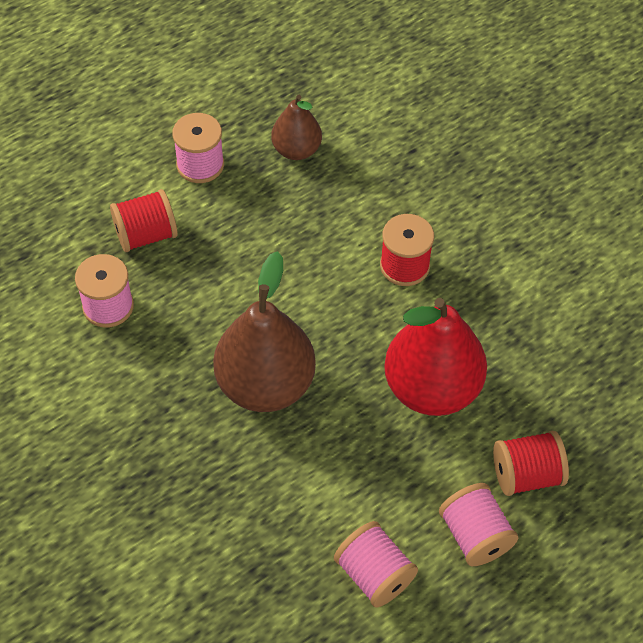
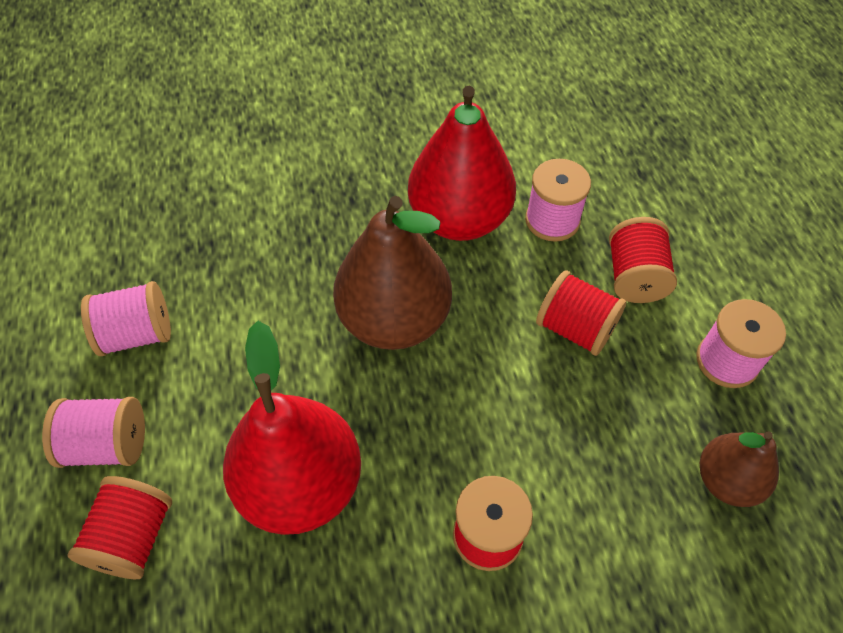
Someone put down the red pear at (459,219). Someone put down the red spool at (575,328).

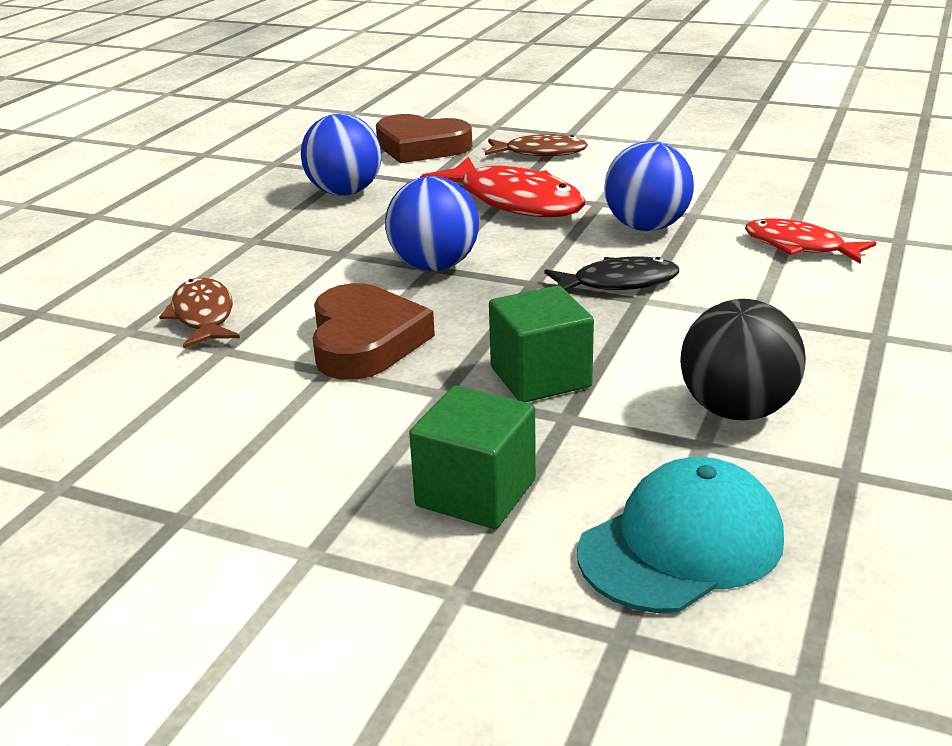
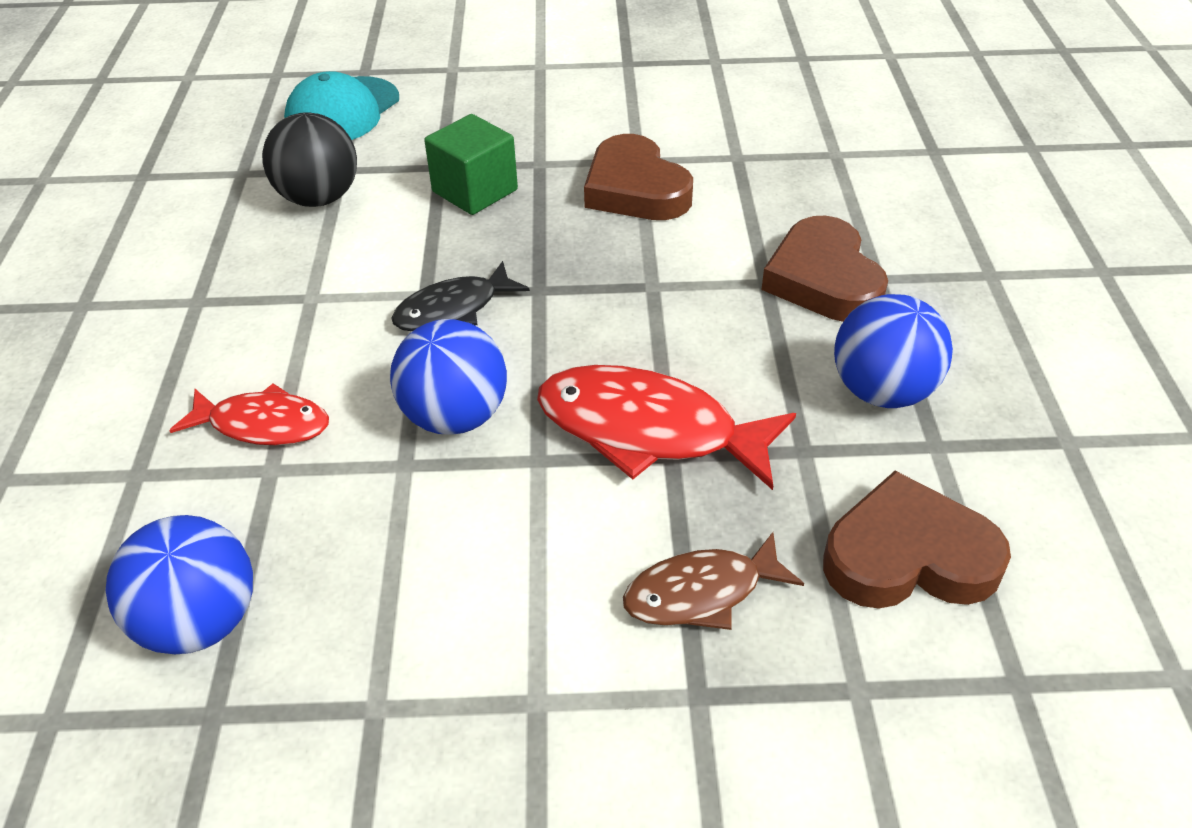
Someone took away the brown fish at (203,316). Someone took away the green cube at (476,493). Someone put down the brown heart at (823,279). Someone carried the blue ball from (434,266) to (200,622).

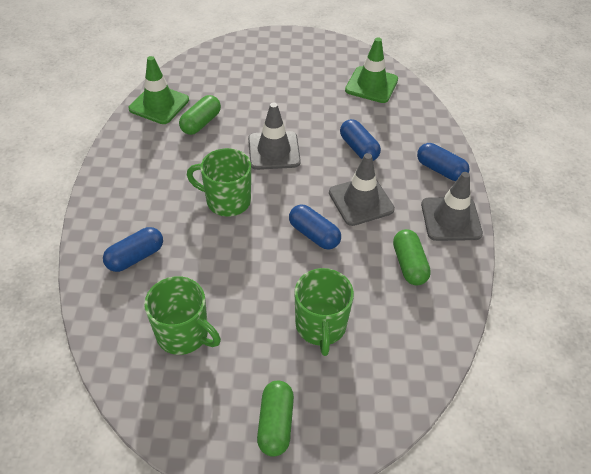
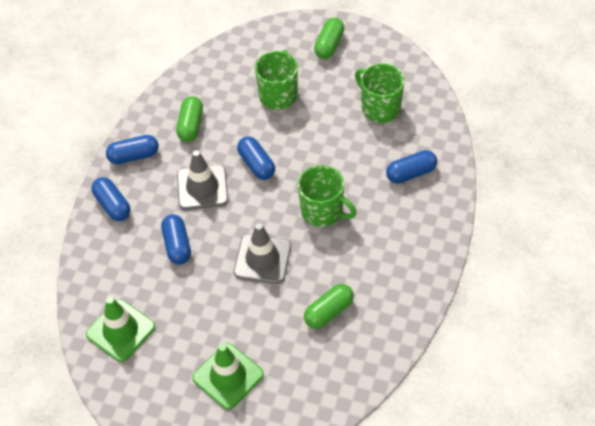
Someone carried the green traffic cone from (159,104) to (228,376). Someone swapped the grey traffic cone at (451,219) for the blue capsule at (134,156).

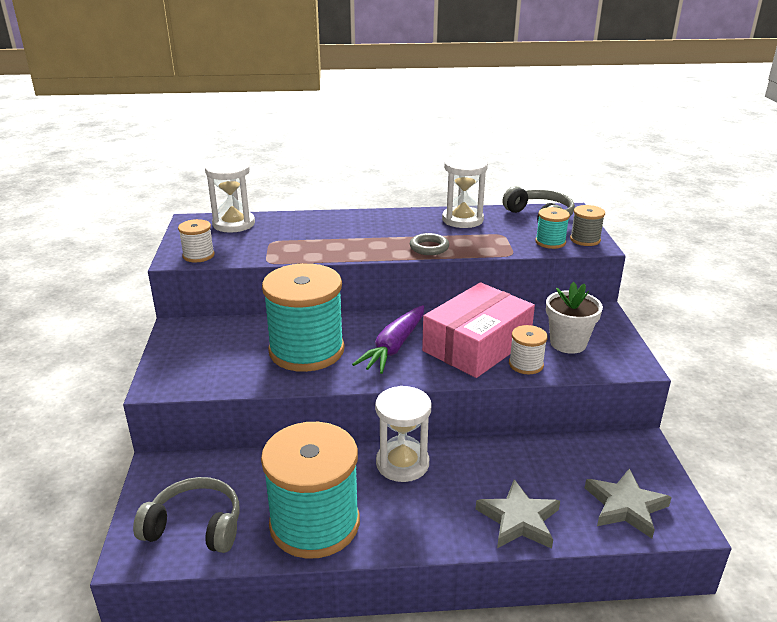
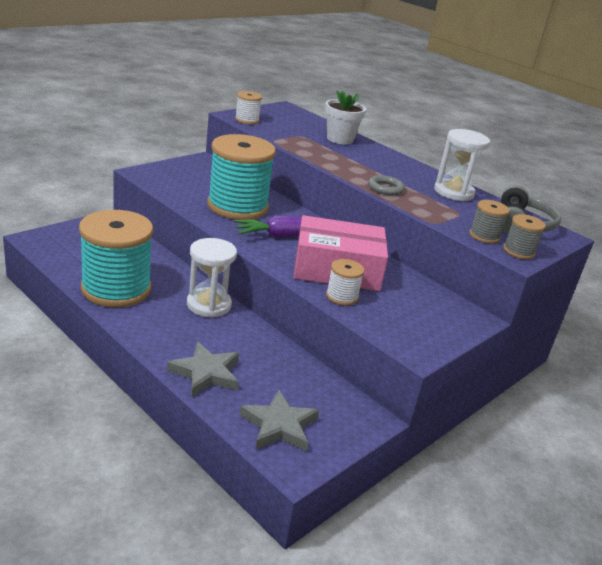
Someone took away the grey headphones at (195,526). Someone took away the white hourglass at (234,224). Someone carried the white flower pot from (568,343) to (340,139). Someone repainted the turquoise spool at (550,242), which became the grey spool at (484,236).

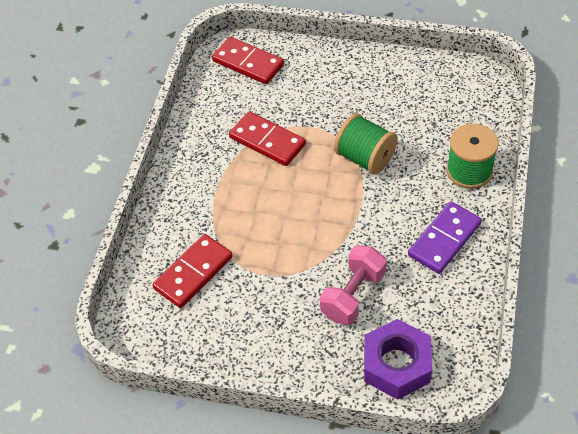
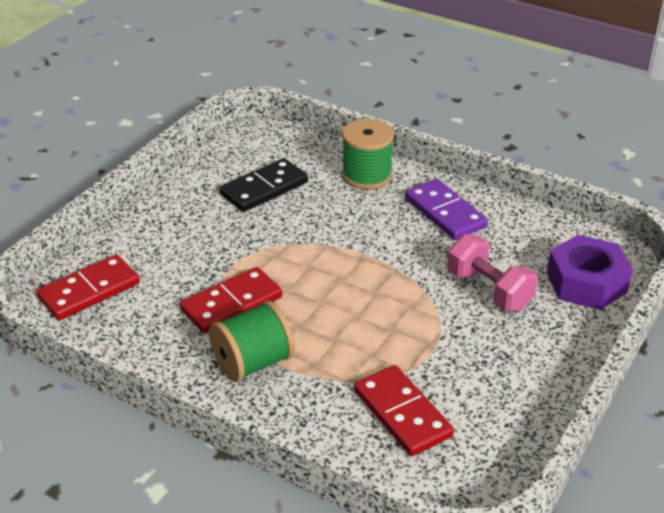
Someone put down the black domino at (264,188). Someone carried the green spool from (365,158) to (253,363).

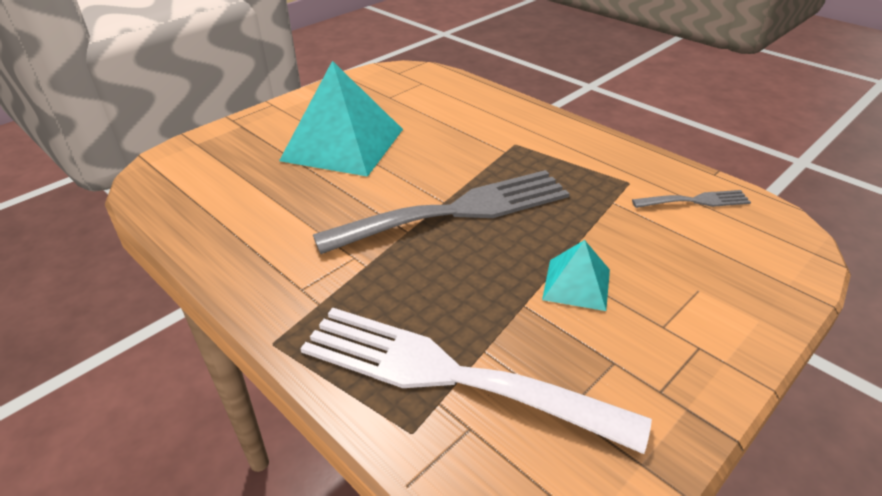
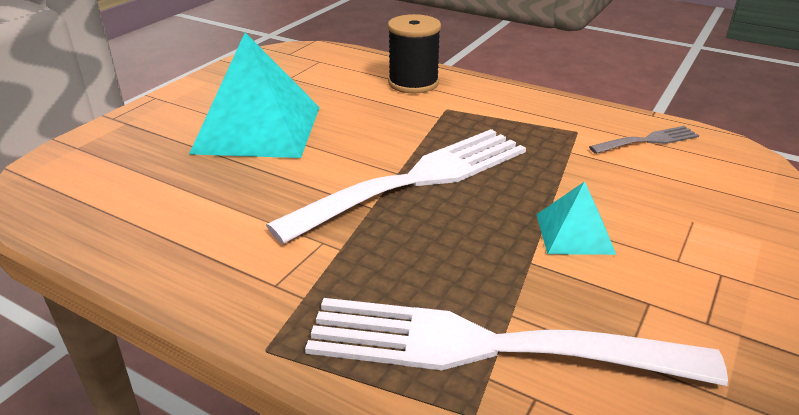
Someone put down the black spool at (413,83). Someone repainted the grey fork at (458,211), which became the white fork at (417,180).

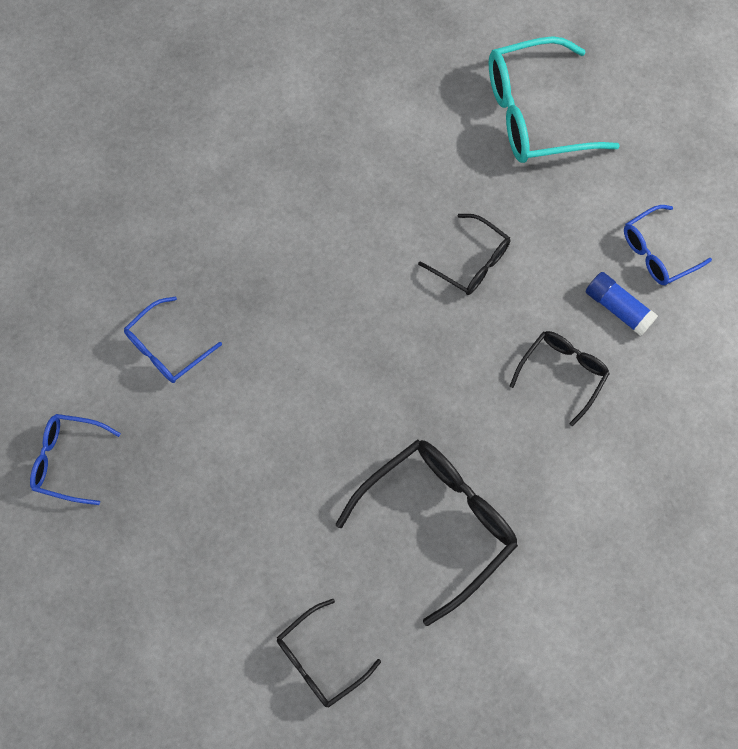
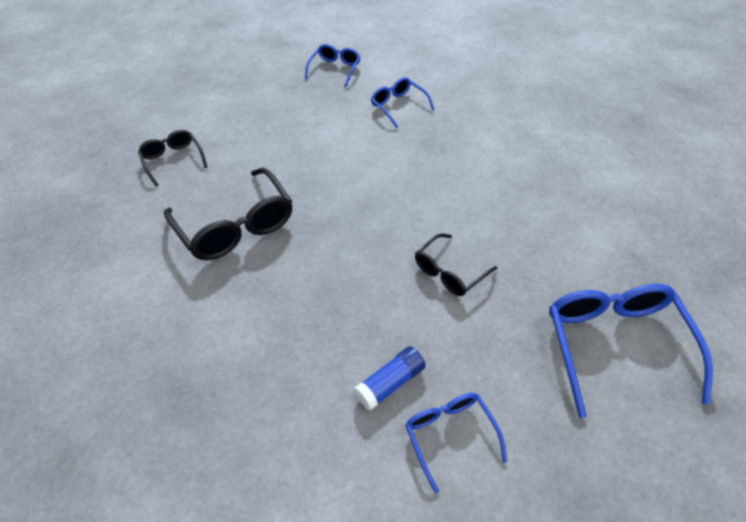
Someone took away the black glasses at (562,373). Someone repainted the turquoise glasses at (534,114), which became the blue glasses at (614,344).

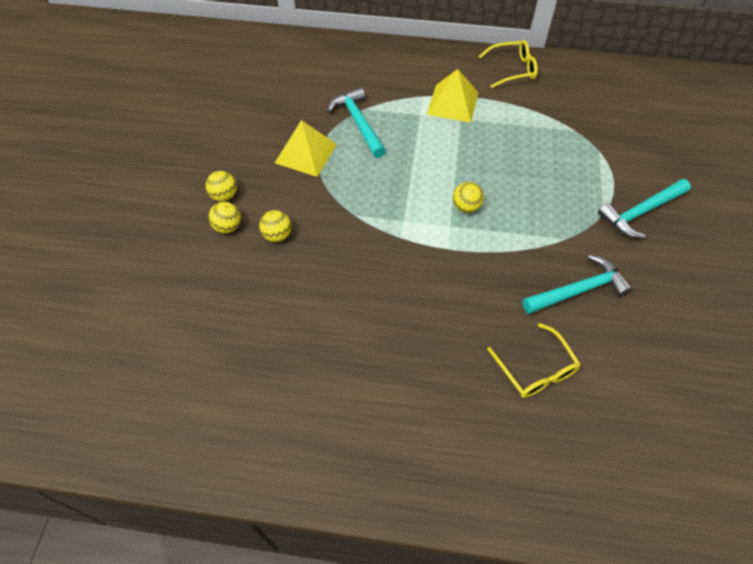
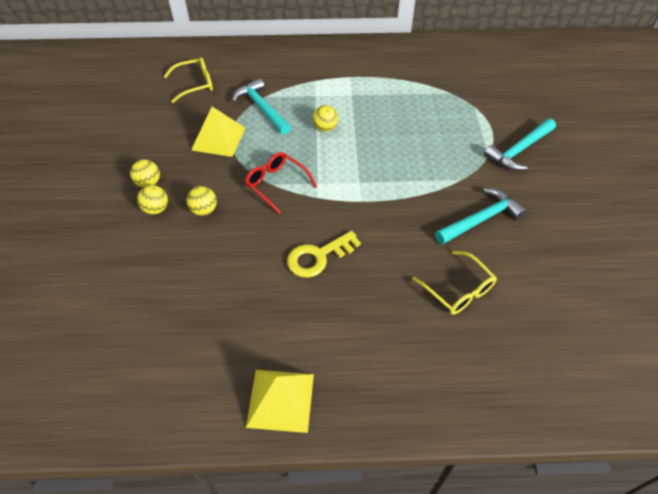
Someone put down the red glasses at (276,184). Someone put down the yellow key at (318,257). Someone carried the yellow pyramid from (453,103) to (281,400). Someone carried the yellow ball from (466,207) to (325,128). Someone carried the yellow glasses from (512,69) to (195,84).

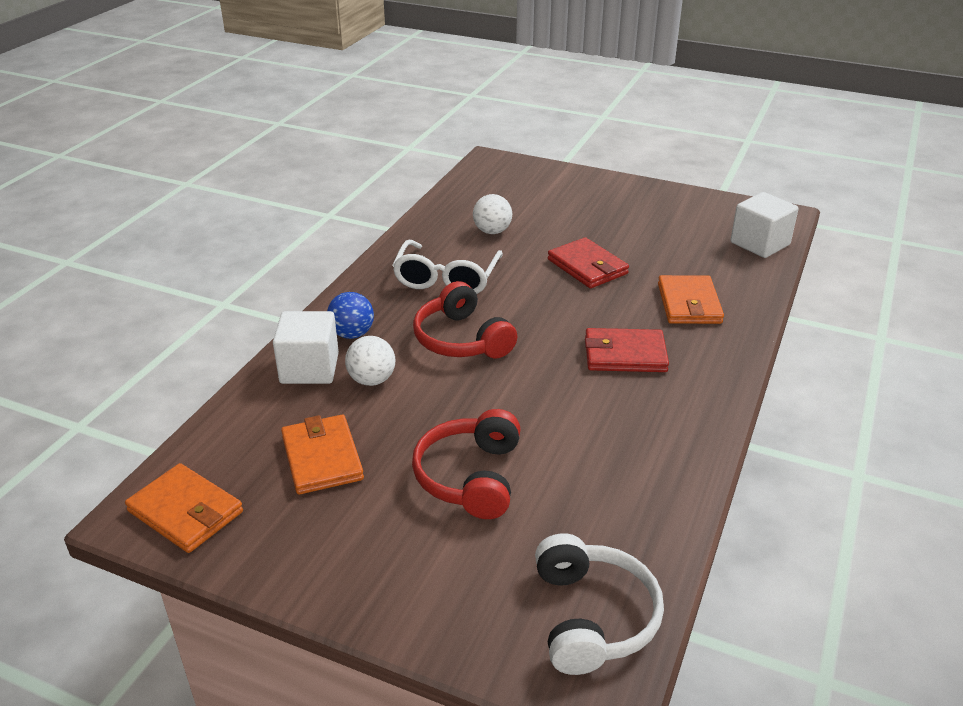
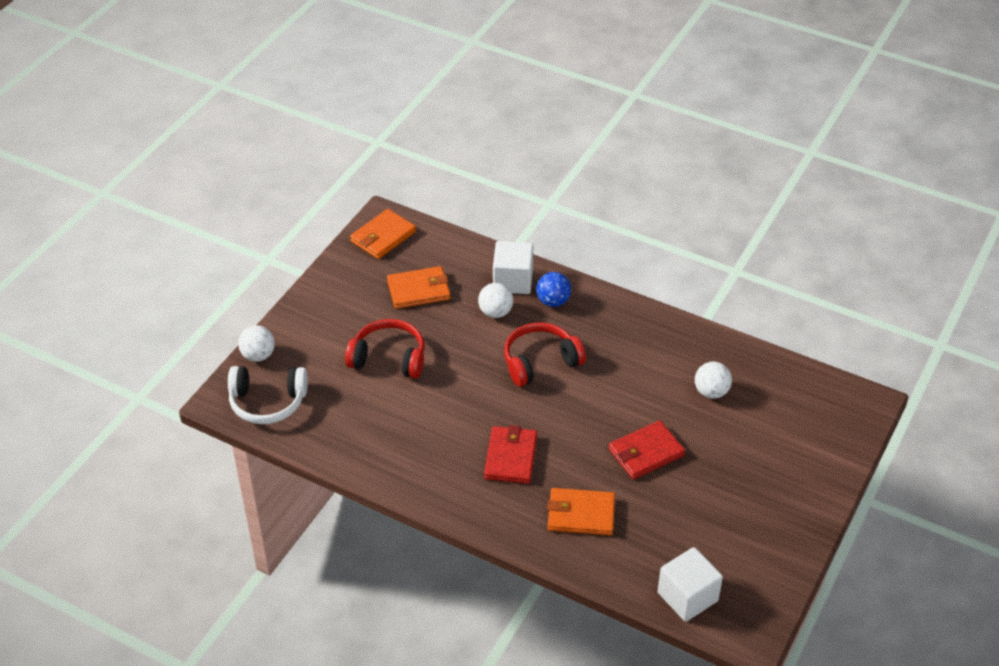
Someone took away the white glasses at (446,279). Someone put down the white ball at (258,355).

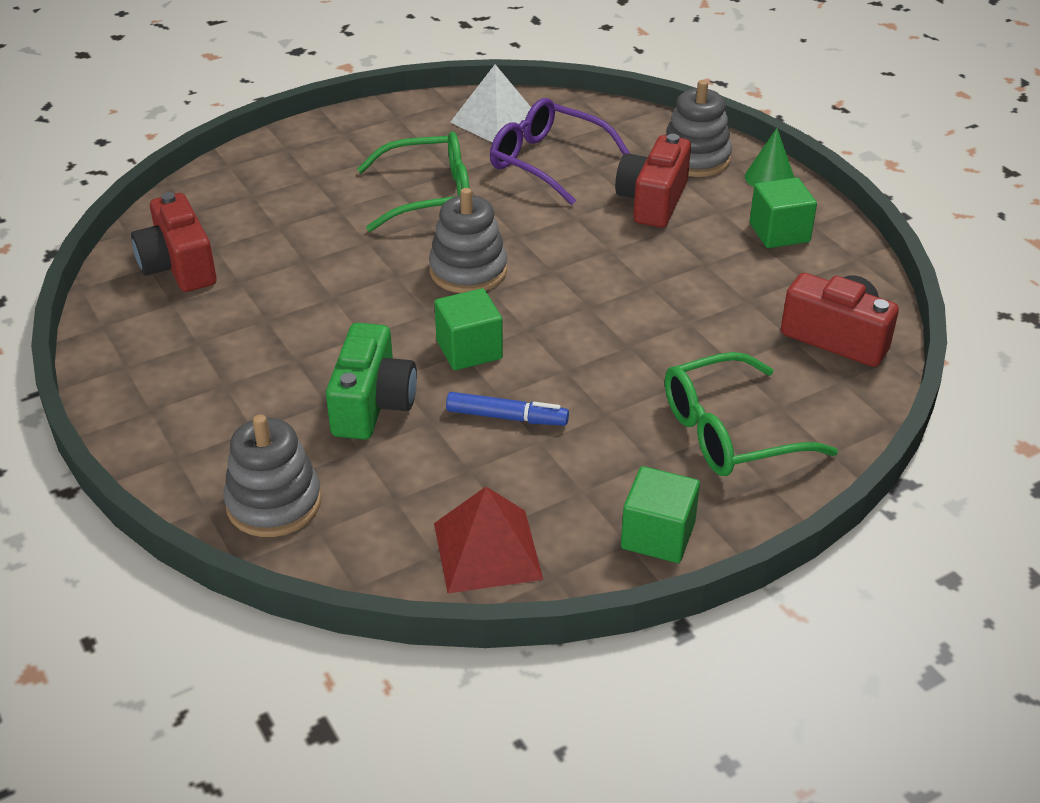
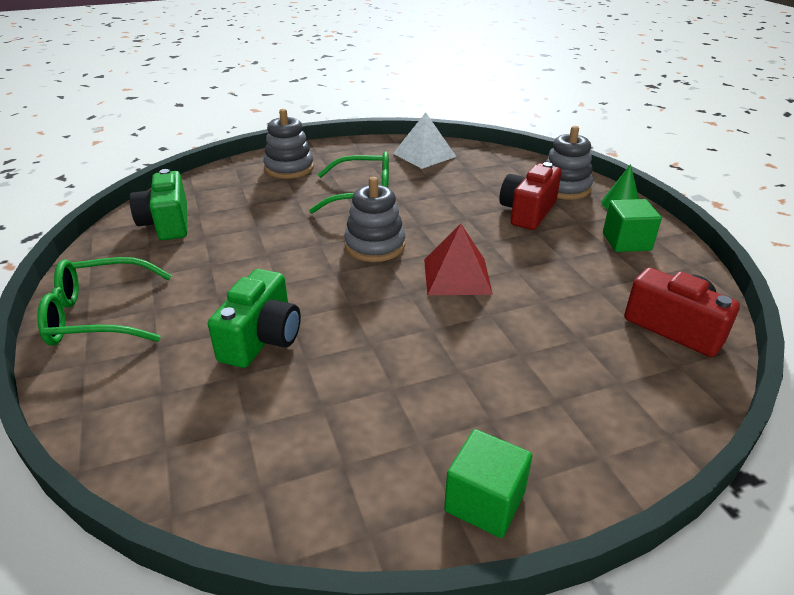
Someone took away the green cube at (469,350). Someone took away the blue marker at (507,417). Someone took away the purple glasses at (547,162). Someone carried the grey stacking toy from (274,503) to (289,168). Someone carried the red pyramid from (487,551) to (457,276). Someone carried the green glasses from (730,432) to (99,315). Someone repainted the red camera at (179,266), which became the green camera at (167,223).

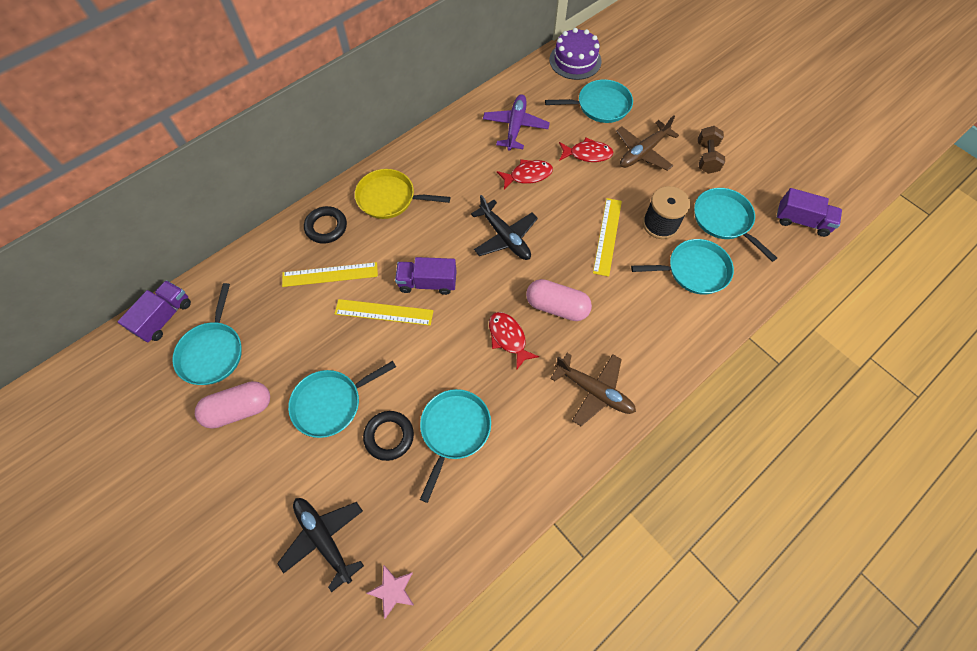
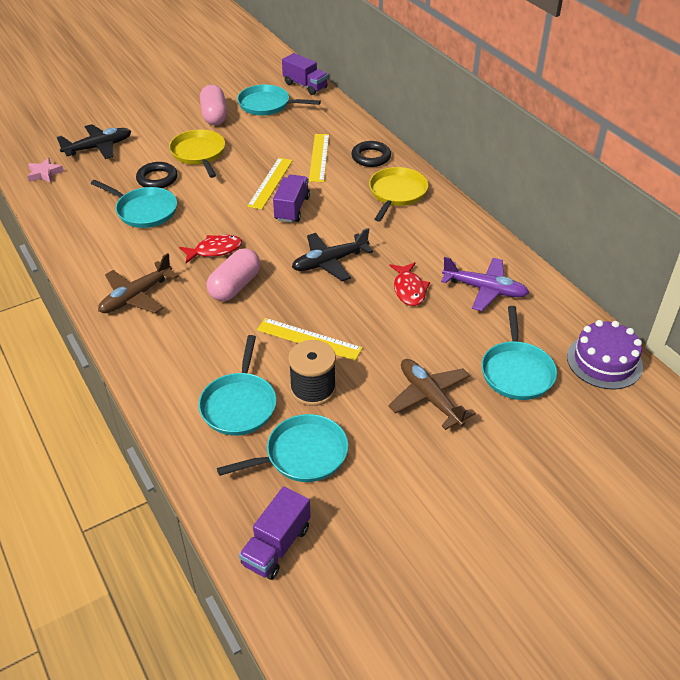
Someone took away the red fish at (587,154). Someone took away the brown dumbbell at (706,158). Someone repainted the turquoise pan at (330,403), which became the yellow pan at (199,153).

